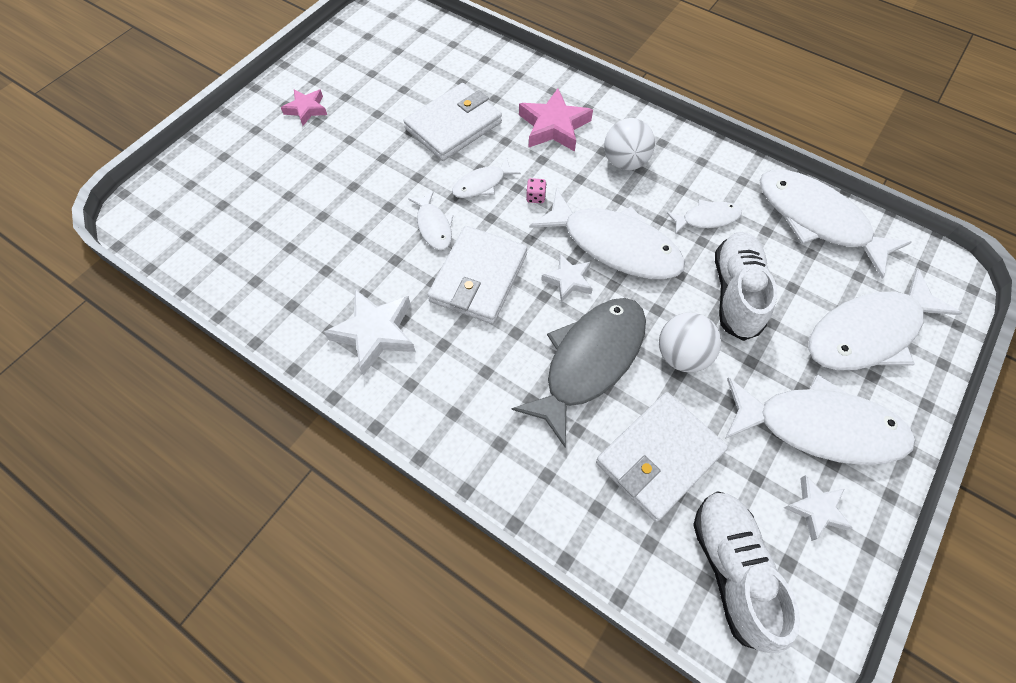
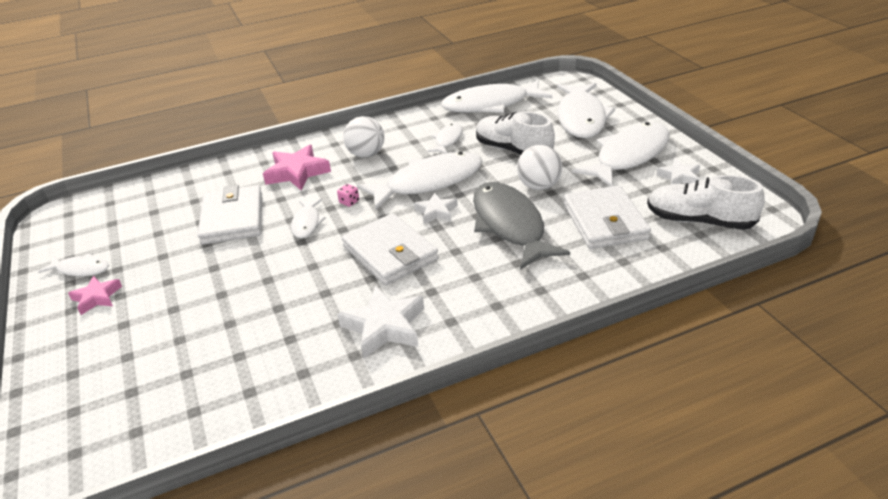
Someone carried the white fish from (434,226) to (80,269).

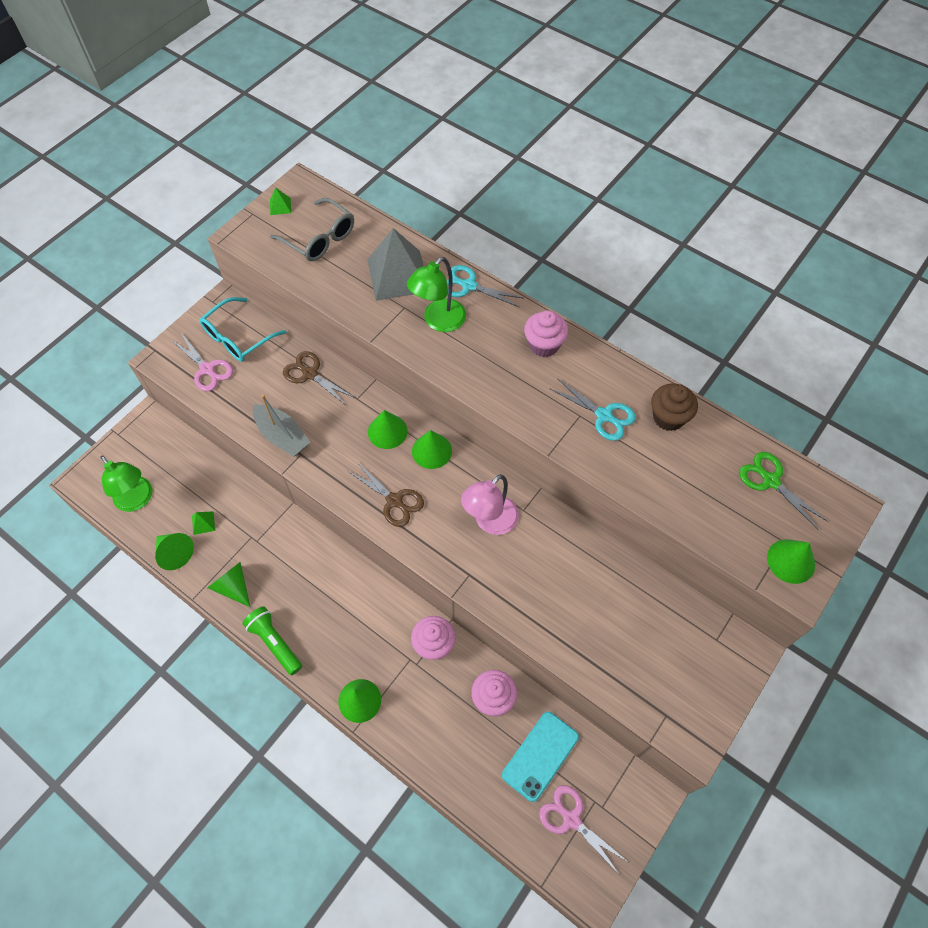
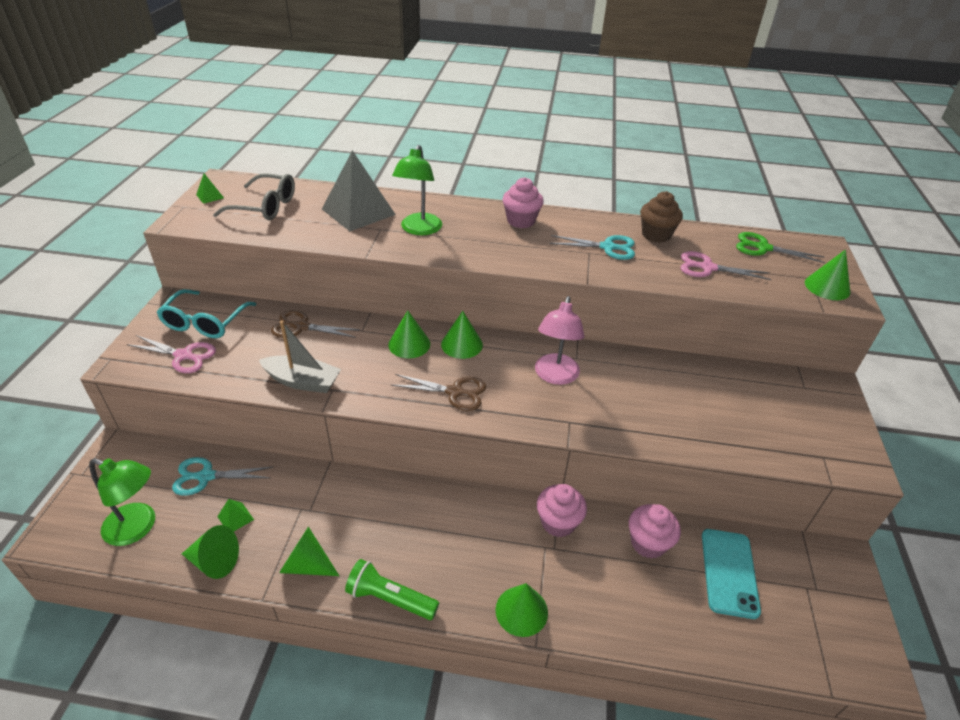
Someone carried the turquoise scissors from (469,286) to (206,476). Someone carried the pink scissors from (571,819) to (707,268).

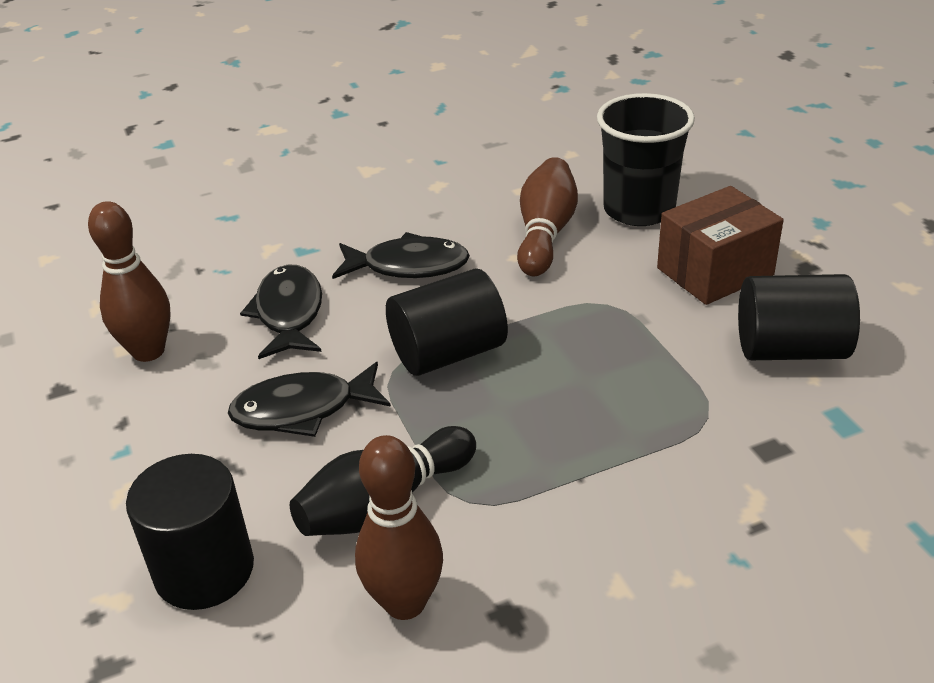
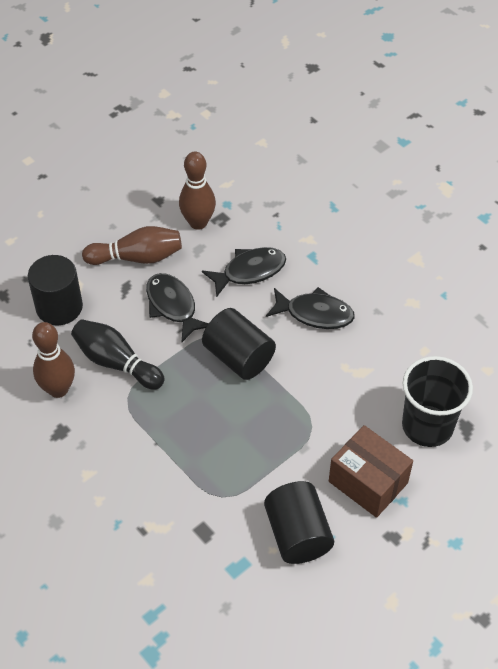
Someone carried the brown bowling pin from (545,233) to (137,257). Someone rotated the black fish at (408,266) by 60 degrees counterclockwise.

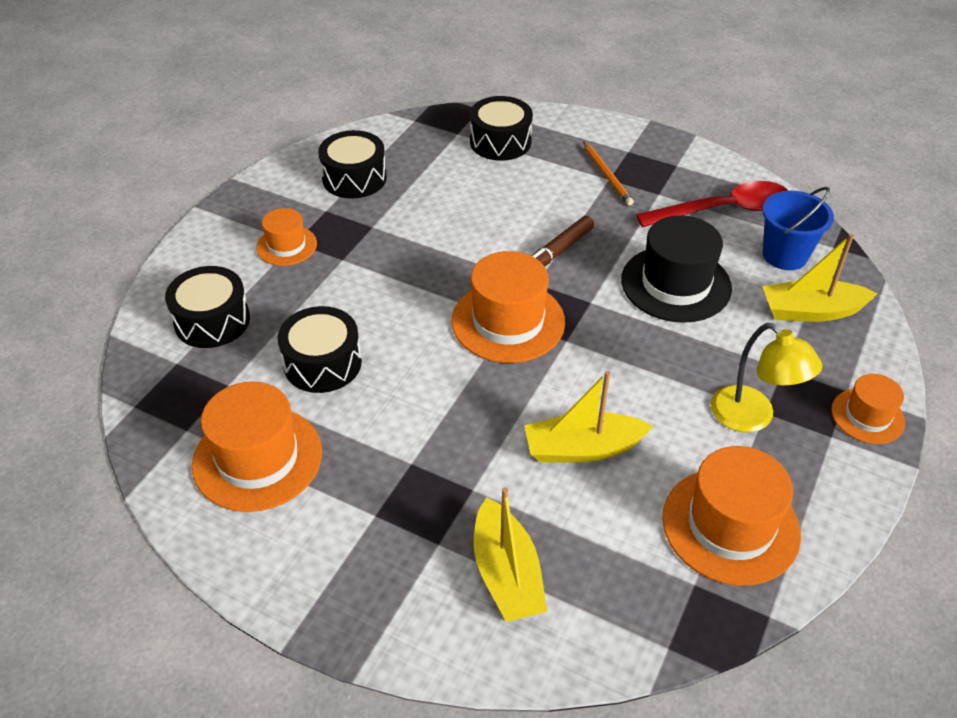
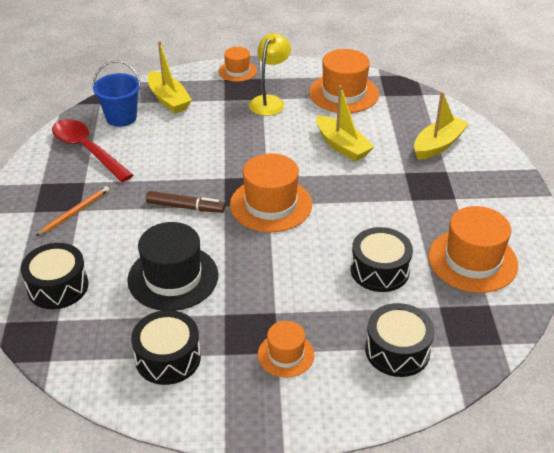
Someone carried the black hat from (676,284) to (173,277).

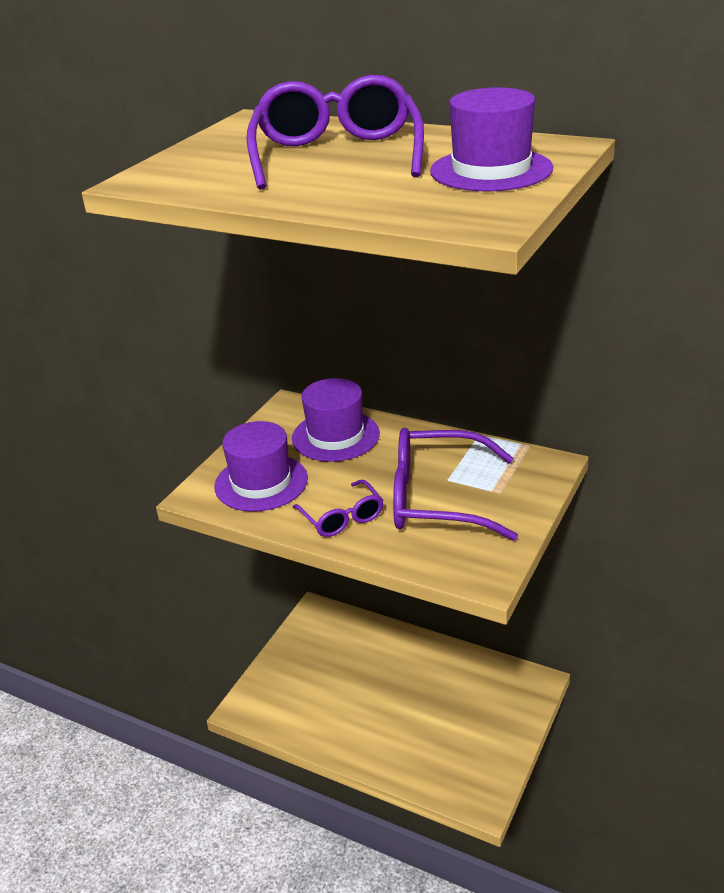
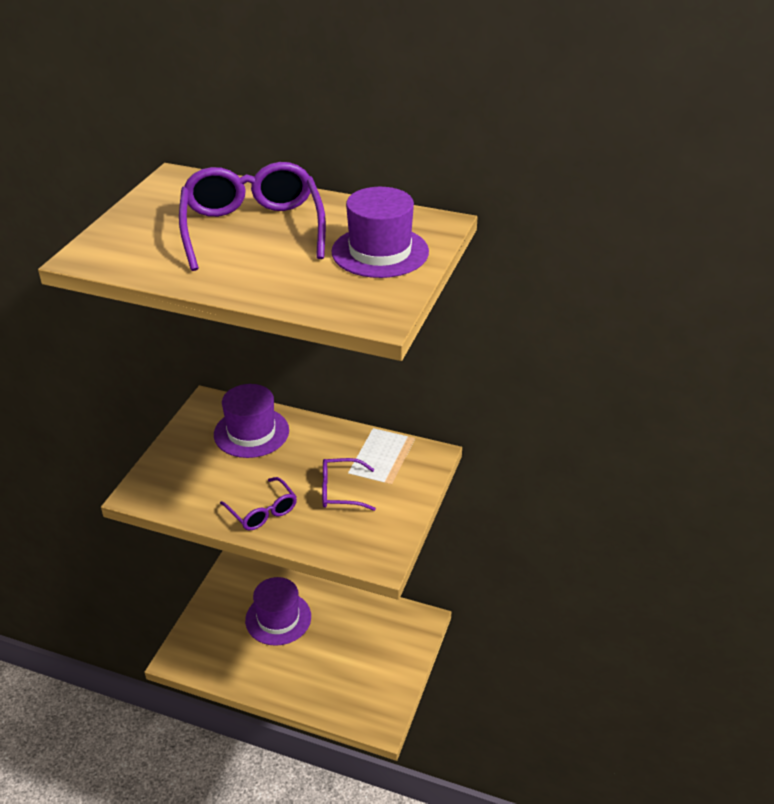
Someone carried the purple hat from (261,482) to (278,618). Someone scaled the purple glasses at (437,499) by 0.54.

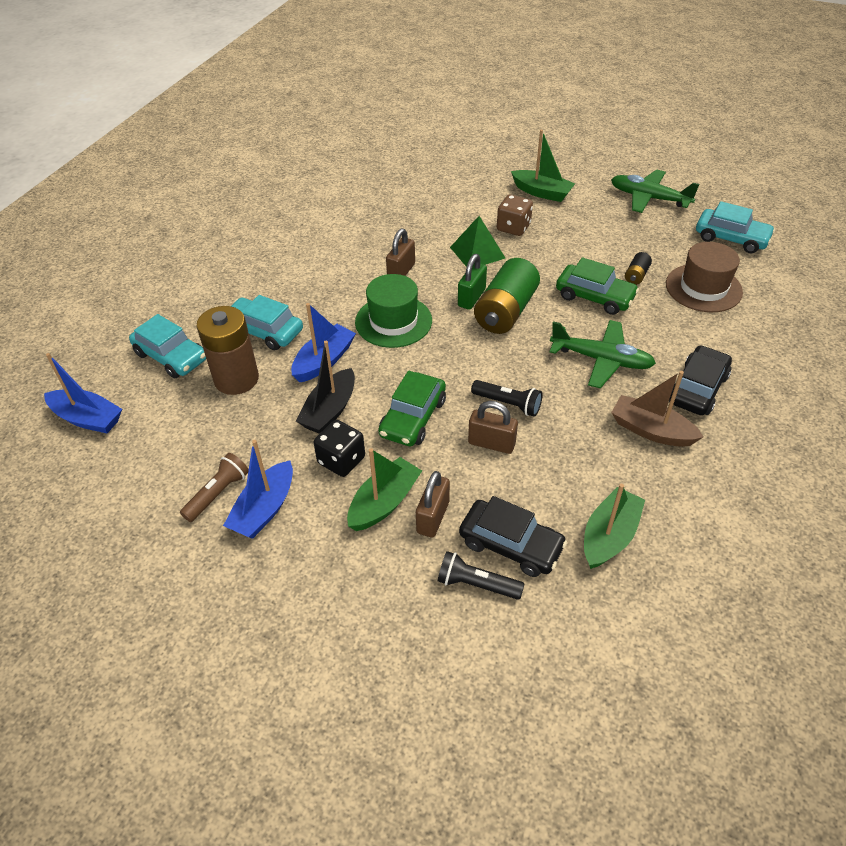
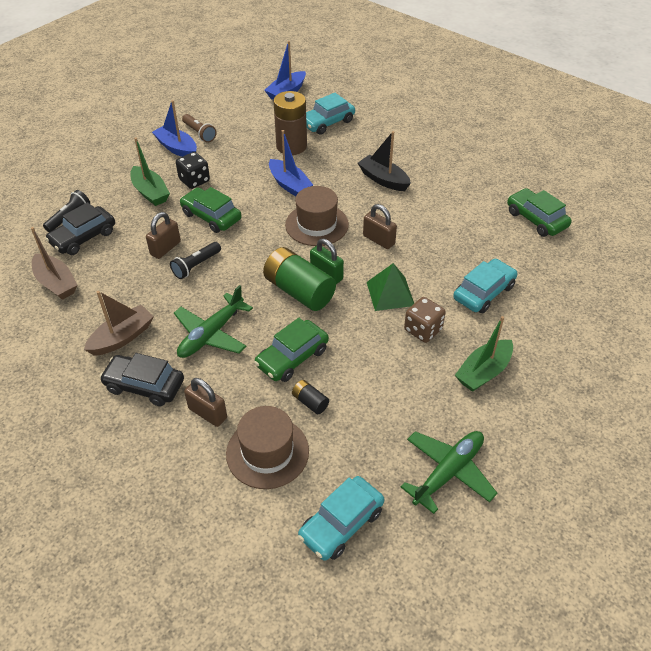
Someone put down the green car at (536,219). Someone carried the turquoise car from (264,331) to (483,292). Someone carried the black boat from (330,410) to (383,180). Someone carried the brown padlock from (433,517) to (207,413). Someone repainted the green hat at (393,321), which became the brown hat at (317,225). Someone repainted the green boat at (609,536), which became the brown boat at (56,283). Someone rotated the black car at (697,389) by 150 degrees clockwise.

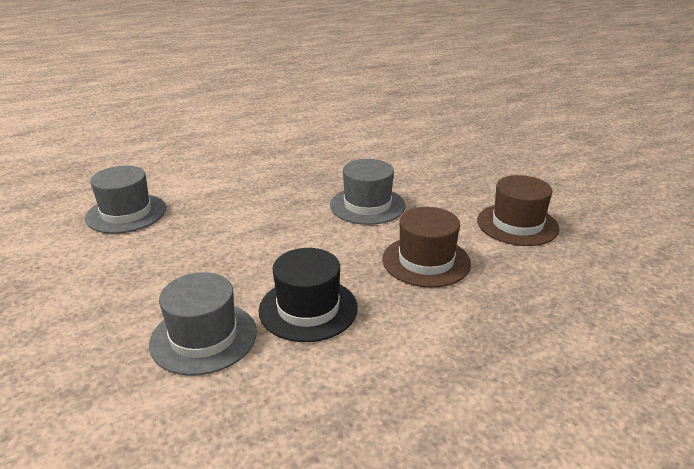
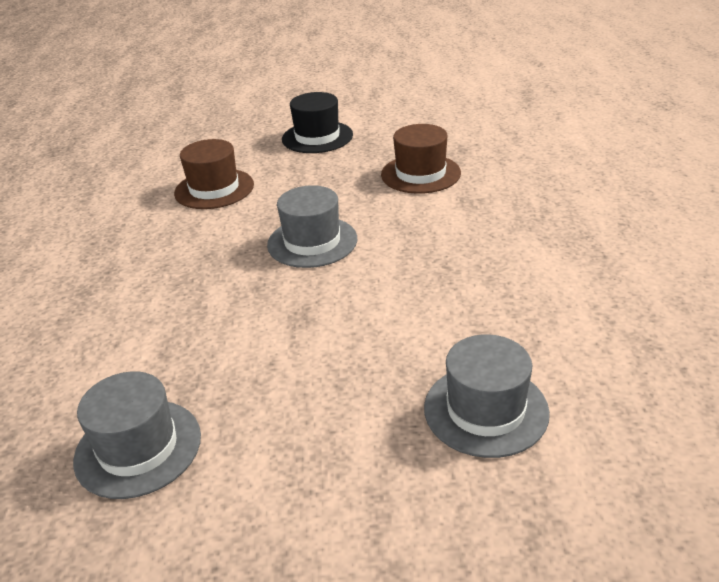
Someone carried the black hat from (308,309) to (317,137). Someone carried the brown hat from (426,261) to (214,189).

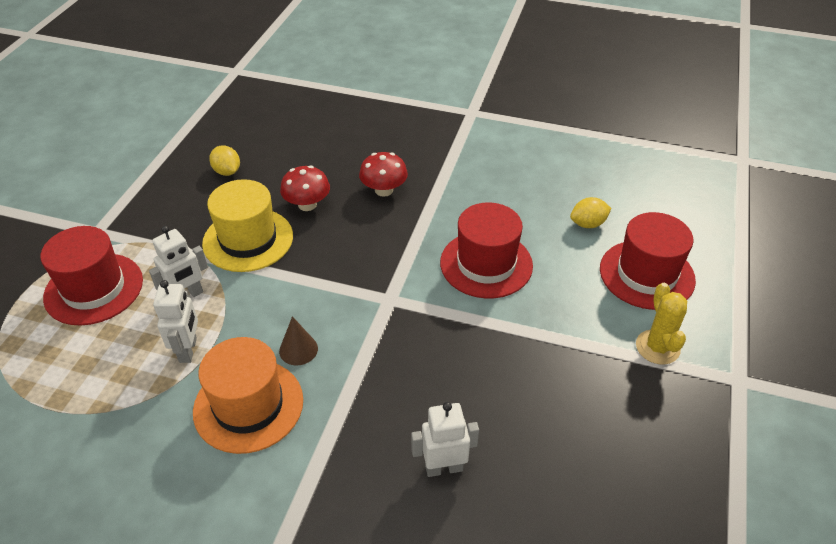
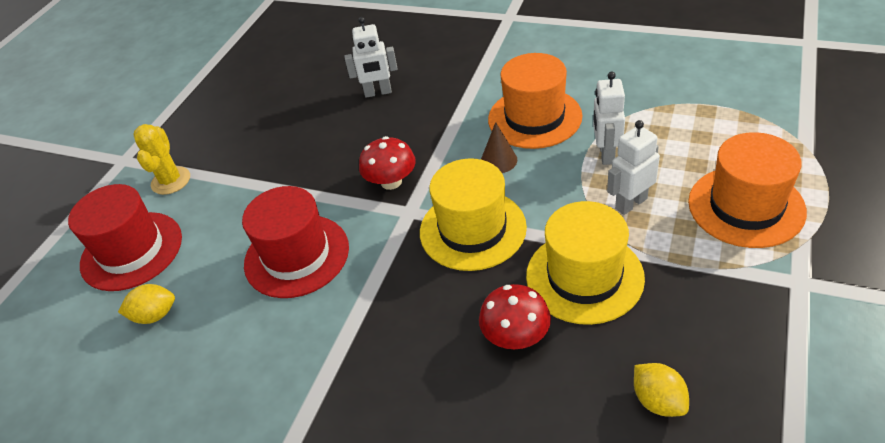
Someone put down the yellow hat at (472,229). Someone carried the red mushroom from (384,190) to (391,182). Someone repainted the red hat at (94,289), which became the orange hat at (746,206).

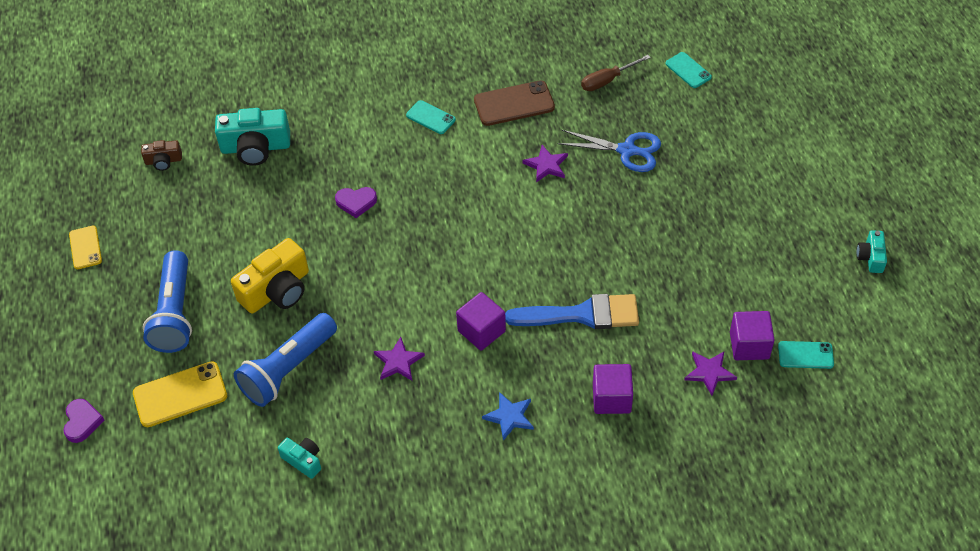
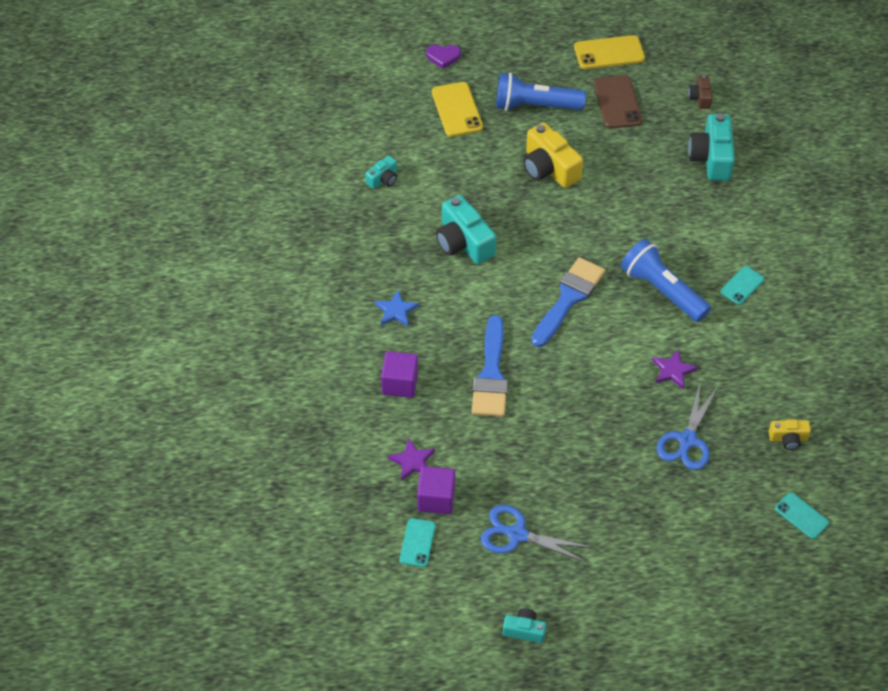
Someone took away the purple heart at (356,202). Someone took away the purple cube at (481,331). Someone put down the blue scissors at (517,534). Someone put down the blue brush at (568,298). Someone carried the blue flashlight from (288,369) to (662,291). Someone carried the brown phone from (514,104) to (617,102). Someone swapped the purple star at (398,361) for the turquoise camera at (464,242). Someone swapped the brown screwdriver at (607,80) for the yellow camera at (788,438). Someone rotated the turquoise phone at (688,70) by 75 degrees clockwise. Someone scaled the yellow phone at (85,247) by 1.64.

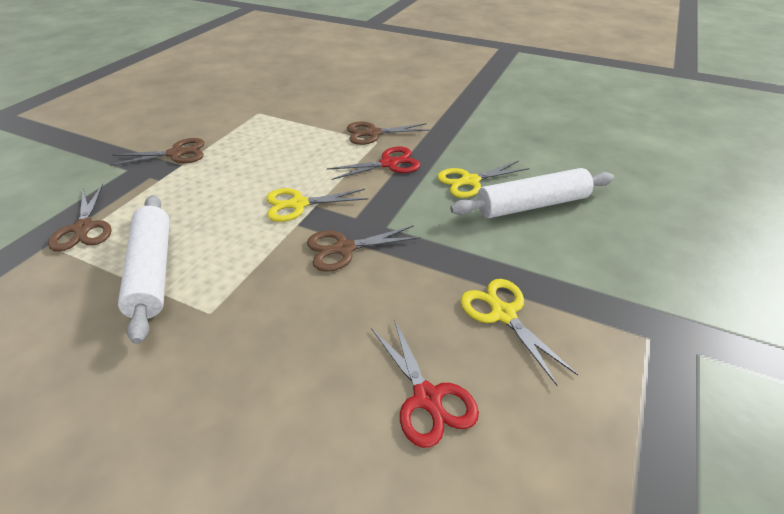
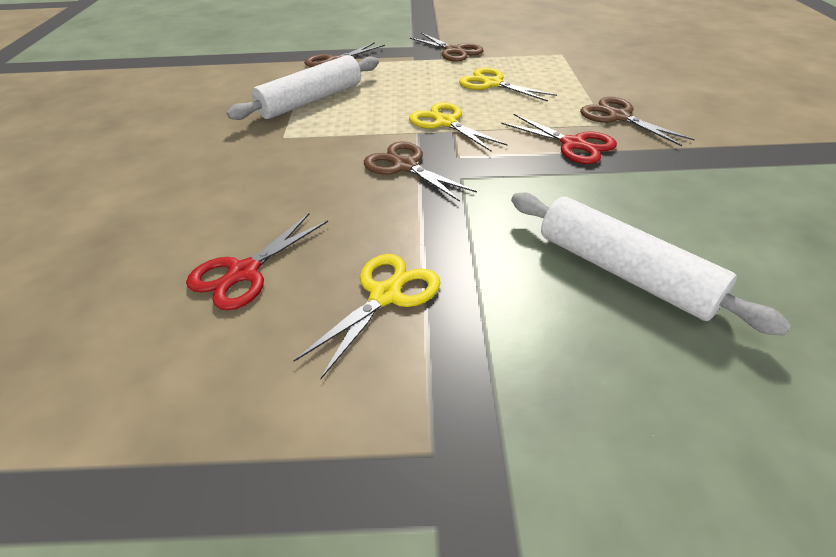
Someone carried the yellow scissors from (470,181) to (492,84).

